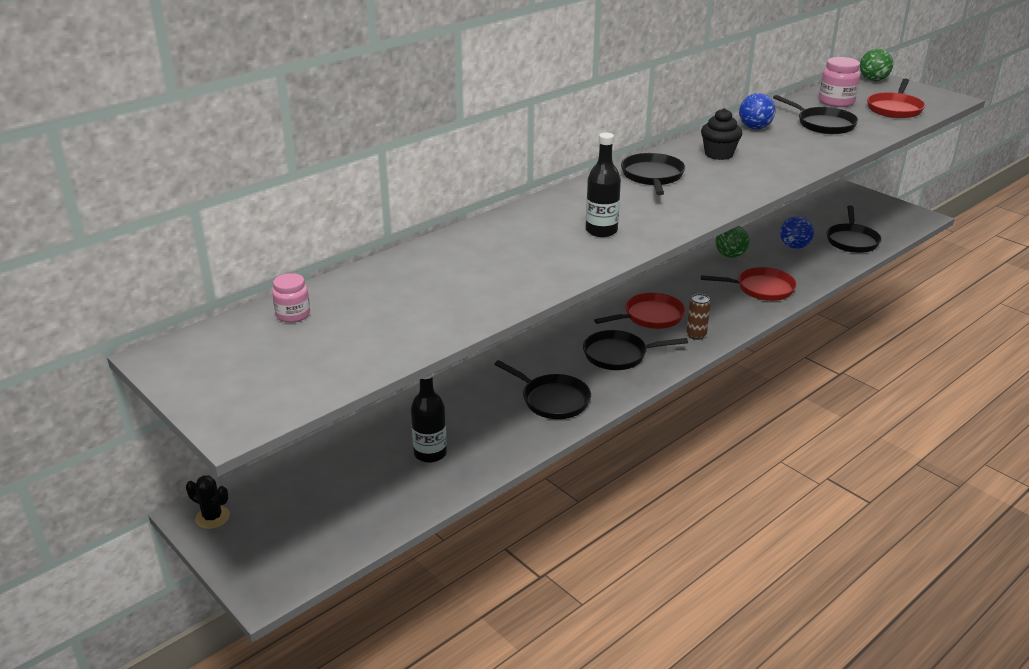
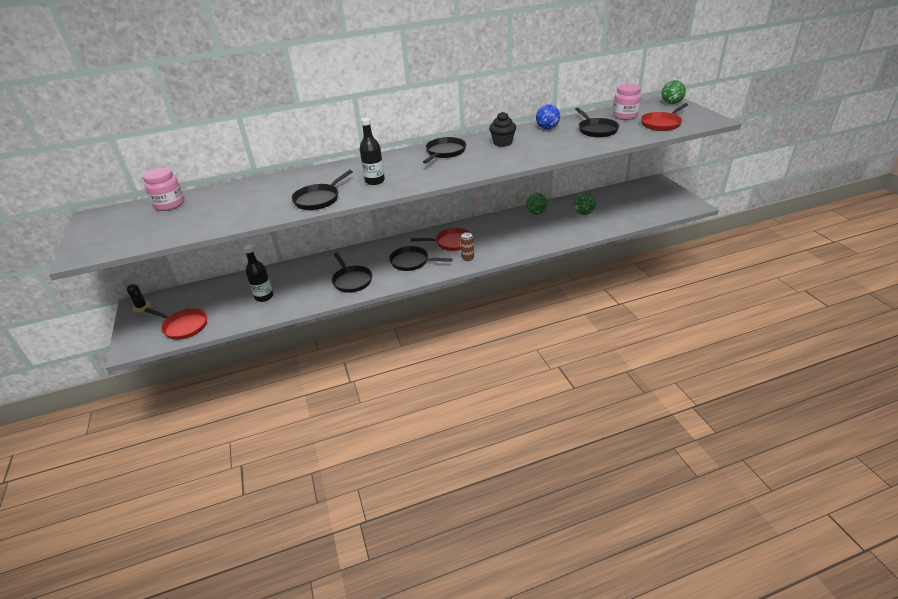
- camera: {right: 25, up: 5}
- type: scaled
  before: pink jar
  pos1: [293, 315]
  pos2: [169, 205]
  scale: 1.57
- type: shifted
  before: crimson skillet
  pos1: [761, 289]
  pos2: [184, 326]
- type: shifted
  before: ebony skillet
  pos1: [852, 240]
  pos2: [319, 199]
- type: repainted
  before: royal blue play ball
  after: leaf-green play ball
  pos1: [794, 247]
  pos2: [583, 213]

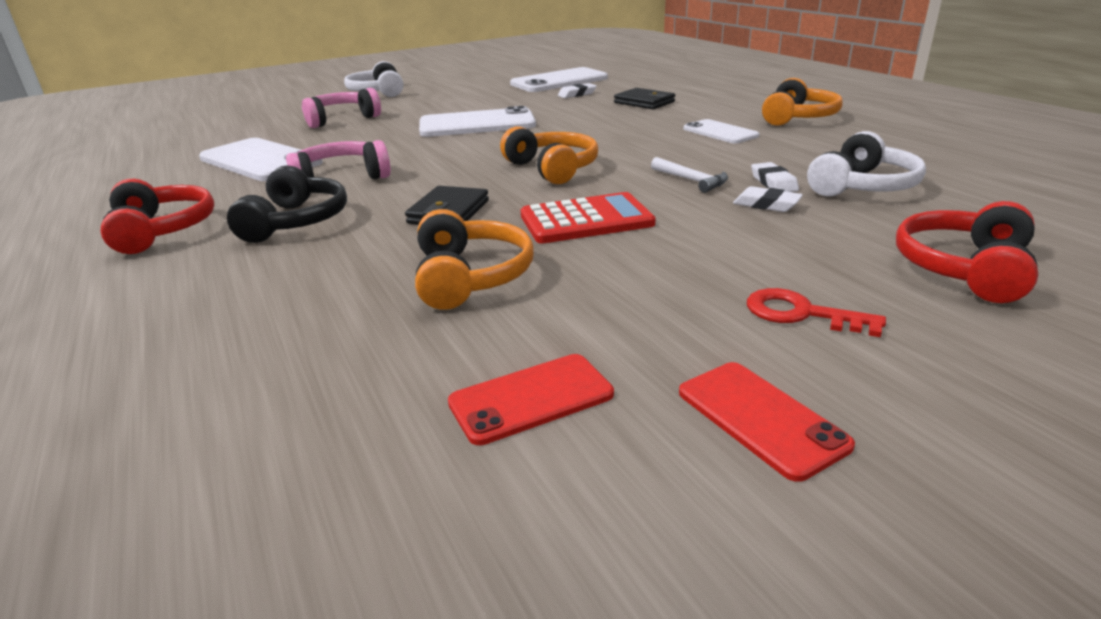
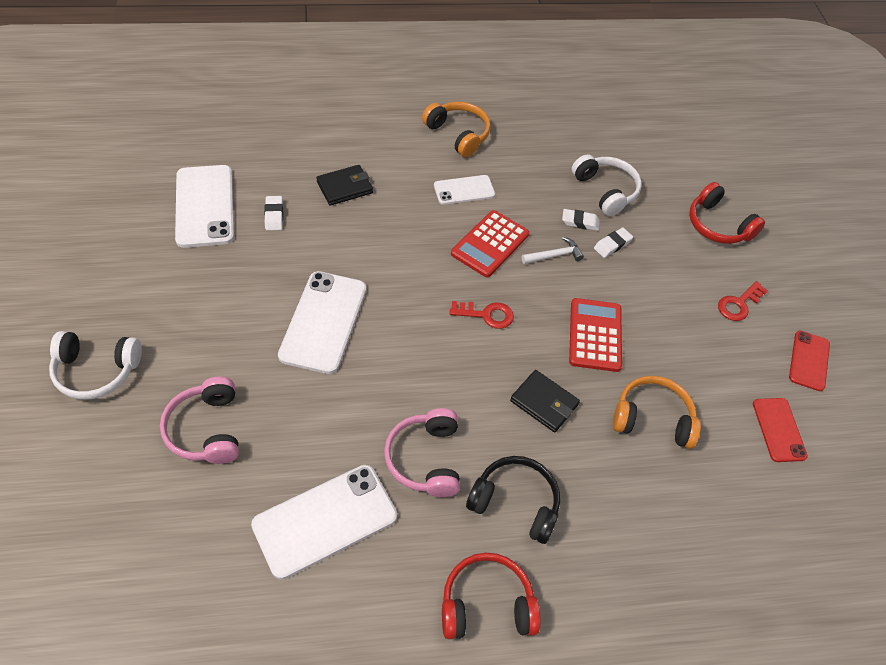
- camera: {right: -75, up: 25}
- type: swapped
  before: bright orange headphones
  after: crimson door key
  pos1: [553, 168]
  pos2: [486, 315]
- type: new
  after: crimson adding machine
  pos2: [490, 244]
- type: rotated
  before: crimson phone
  pos1: [760, 418]
  pos2: [809, 360]
  turn: -60

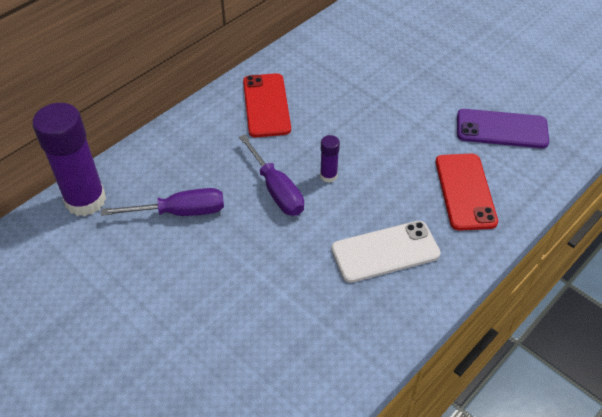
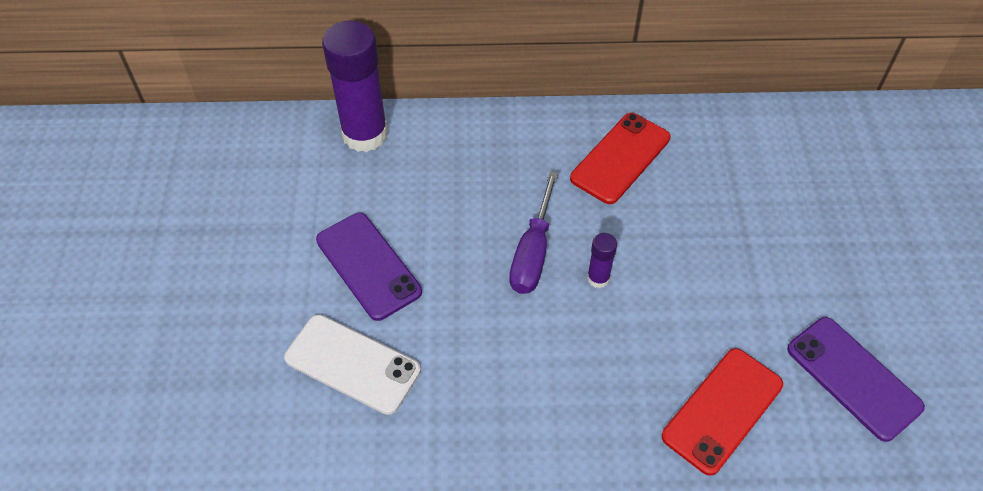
- camera: {right: 45, up: 5}
- type: shifted
  before: snow-white phone
  pos1: [385, 251]
  pos2: [352, 364]
- type: new
  after: royal purple phone
  pos2: [368, 266]
- type: gone
  before: royal purple hand screwdriver
  pos1: [181, 212]

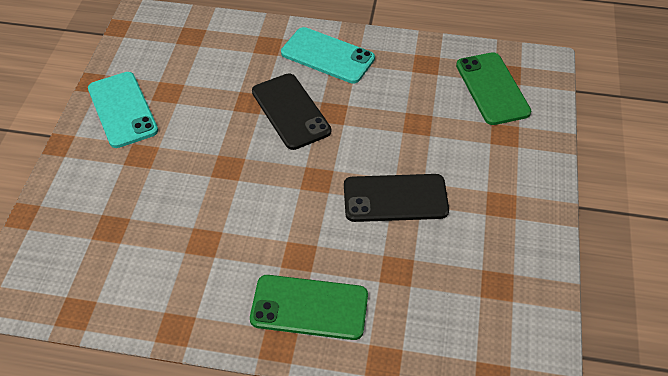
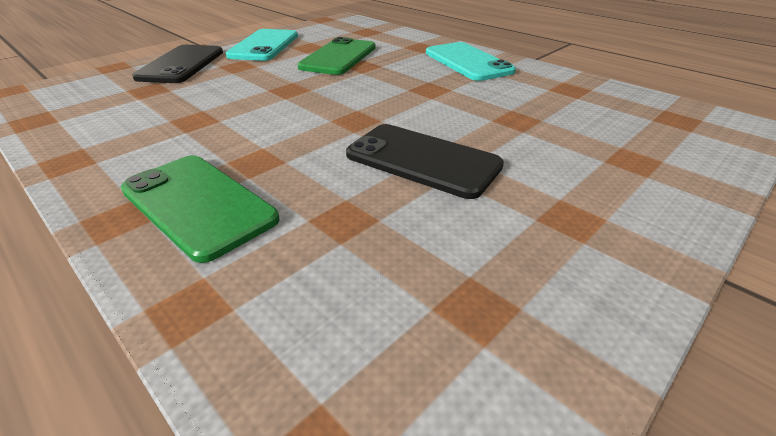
- camera: {right: 35, up: -15}
- type: shifted
  before: ebony phone
  pos1: [291, 111]
  pos2: [181, 65]
- type: shifted
  before: leaf-green phone
  pos1: [492, 88]
  pos2: [338, 57]

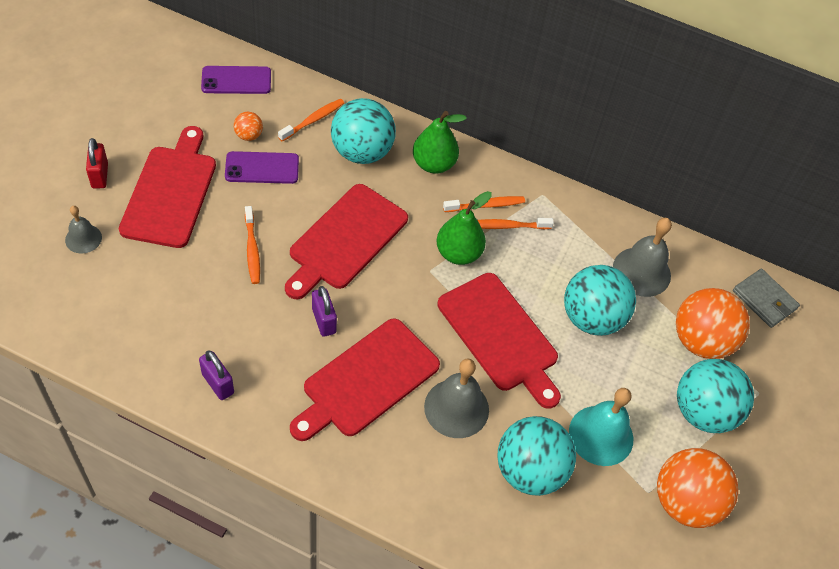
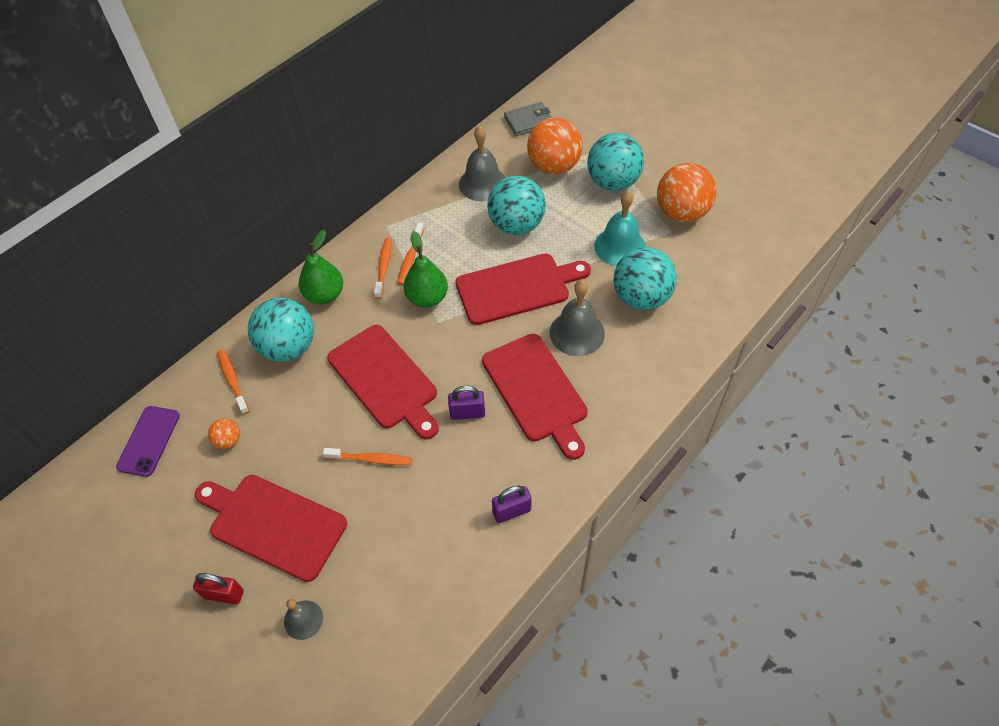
- camera: {right: -65, up: 0}
- type: gone
  before: royal purple phone
  pos1: [262, 168]

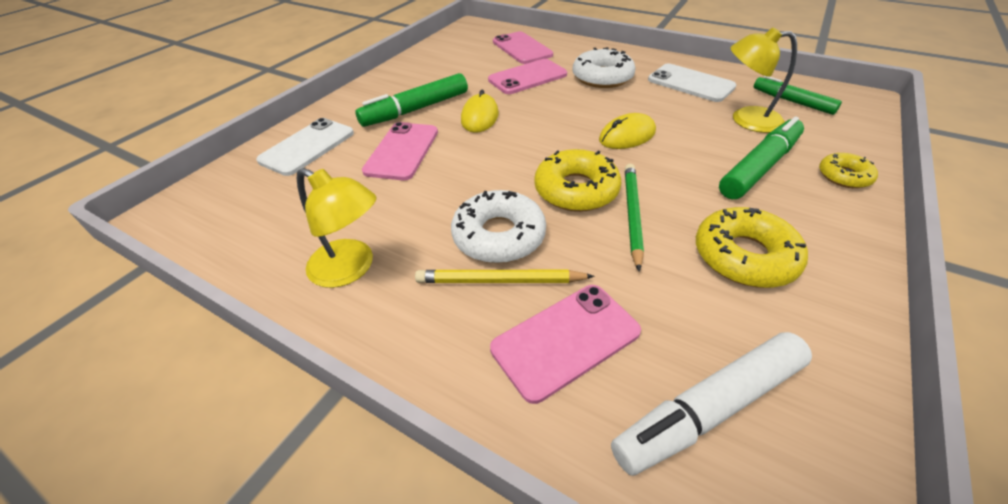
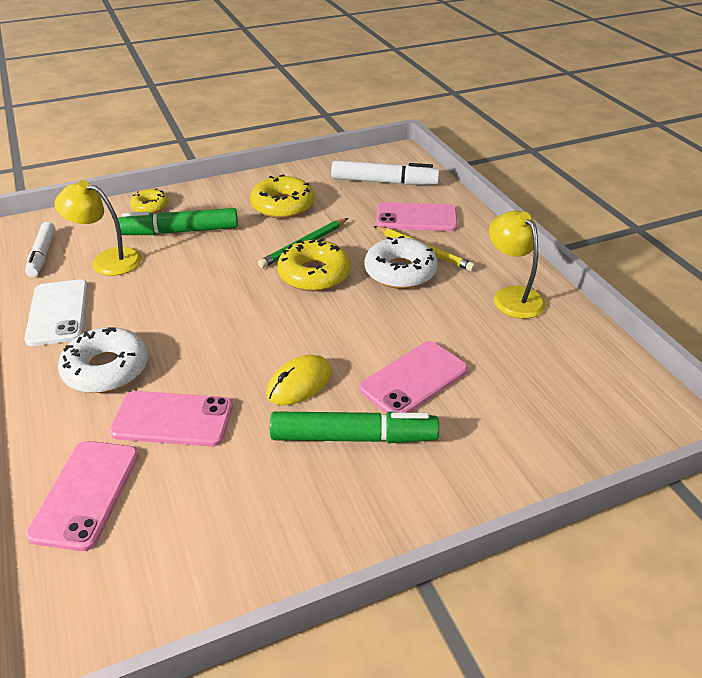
- camera: {right: -145, up: -5}
- type: repainted
  before: leaf-green marker pen
  after: snow-white marker pen
  pos1: [792, 101]
  pos2: [42, 255]
- type: rotated
  before: golden lamp
  pos1: [746, 119]
  pos2: [107, 260]
  turn: 150
- type: gone
  before: snow-white phone
  pos1: [307, 147]
- type: gone
  before: golden computer mouse
  pos1: [627, 136]

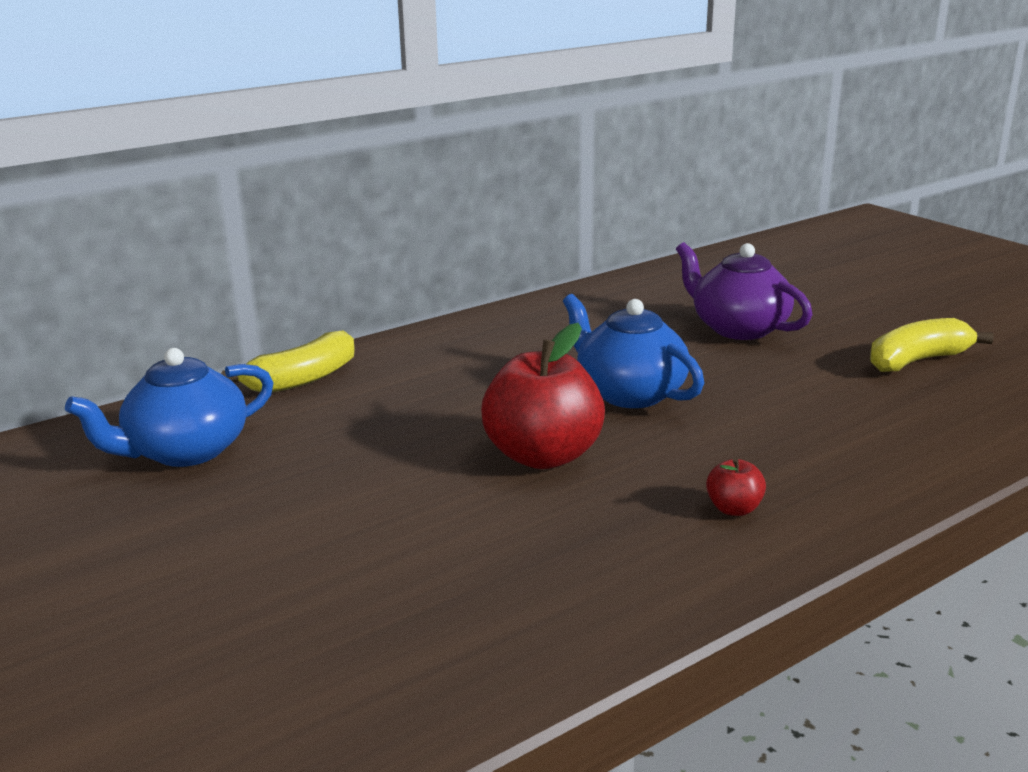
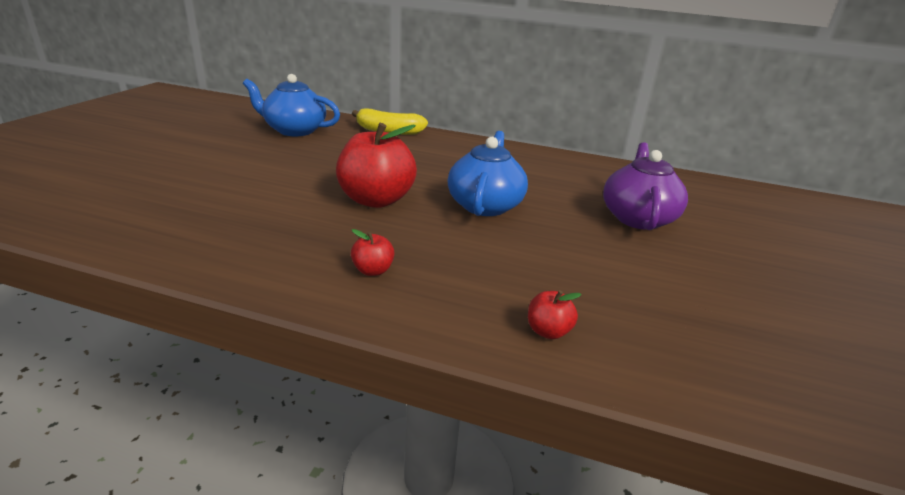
- camera: {right: 50, up: 5}
- type: new
  after: crimson toy apple
  pos2: [548, 331]
- type: gone
  before: golden banana
  pos1: [917, 360]

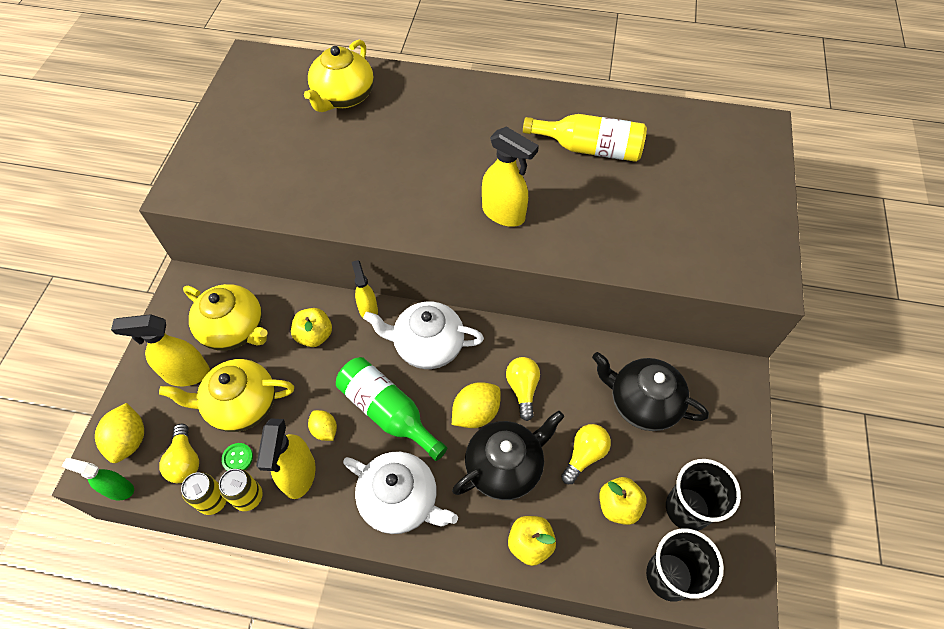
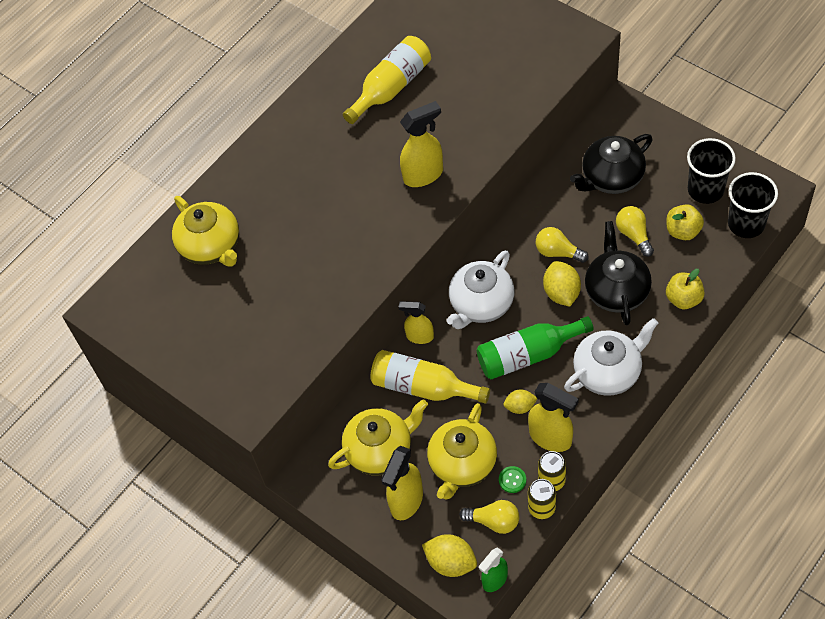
- camera: {right: -55, up: 0}
- type: swapped
  before: golden toy apple
  after: golden drink bottle
  pos1: [314, 335]
  pos2: [423, 387]

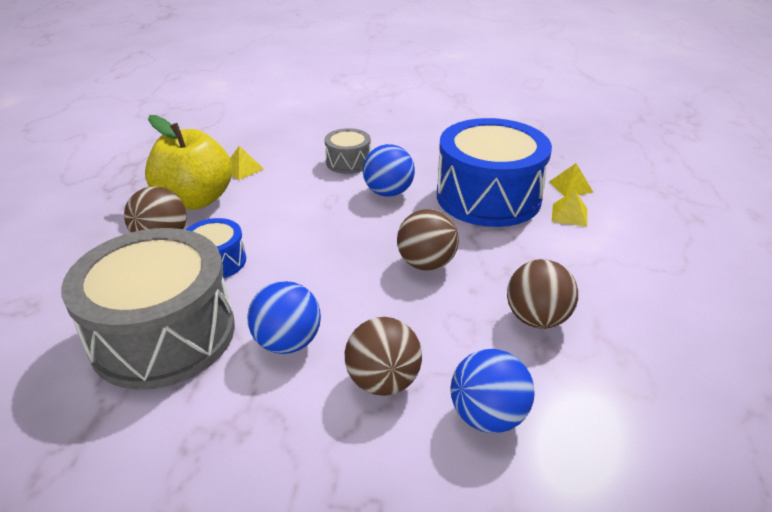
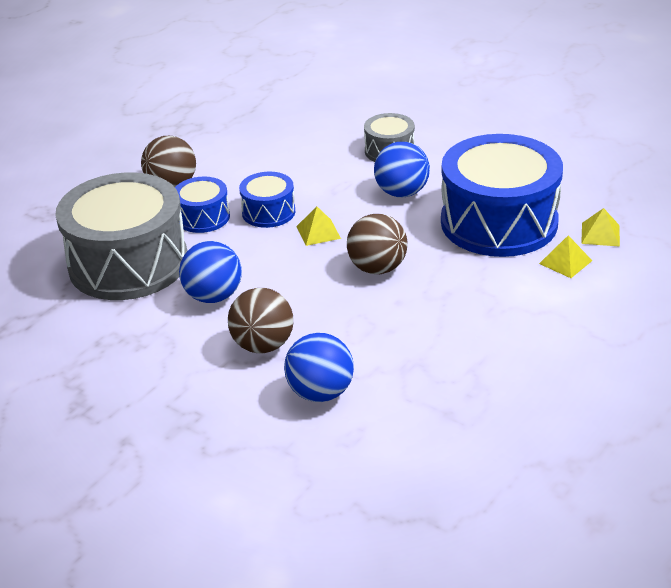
- camera: {right: 30, up: 0}
- type: new
  after: royal blue toy drum
  pos2: [268, 212]
- type: shifted
  before: golden pyramid shape
  pos1: [243, 169]
  pos2: [318, 232]
- type: gone
  before: golden toy apple
  pos1: [195, 200]
- type: gone
  before: russet play ball
  pos1: [536, 319]

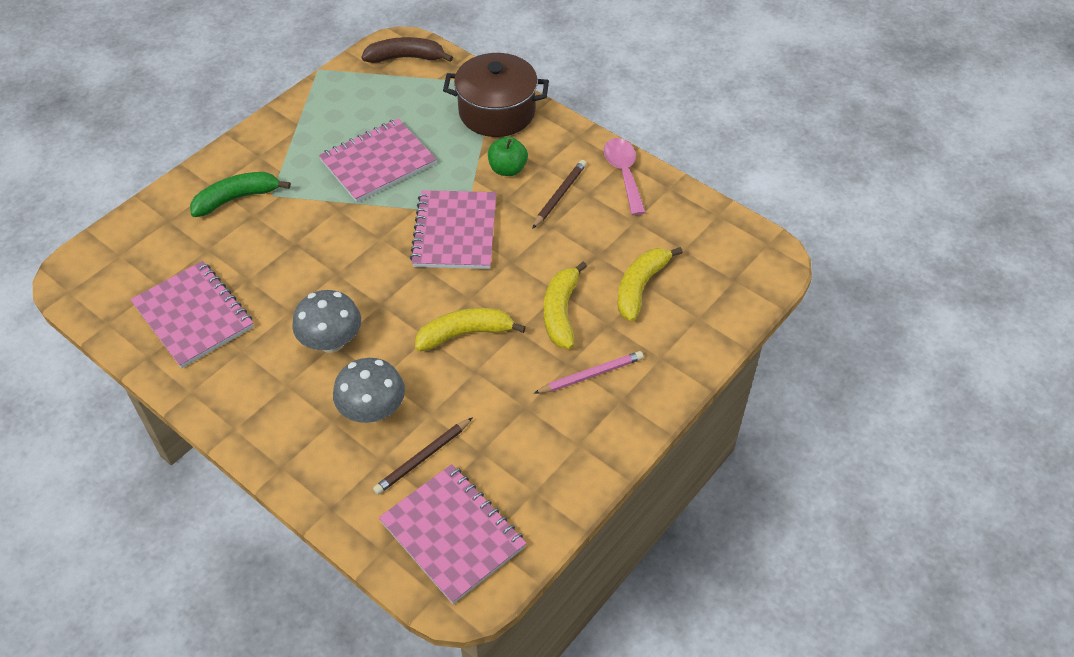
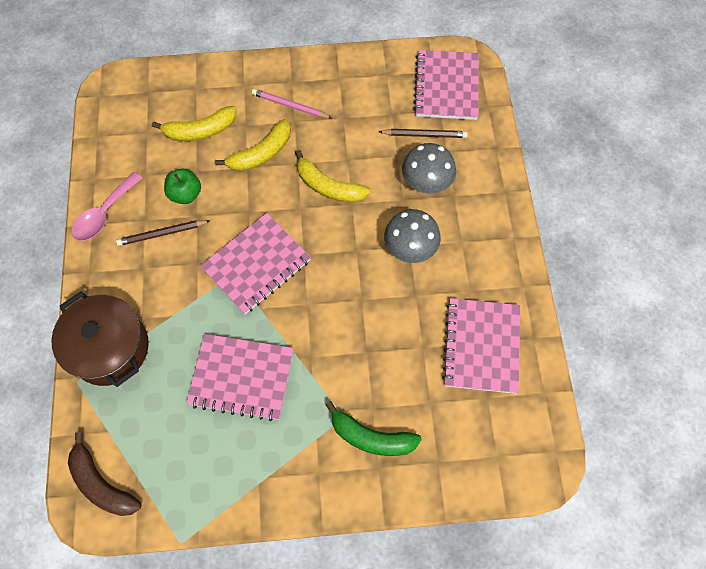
- camera: {right: -135, up: 15}
- type: shifted
  before: leaf-green toy apple
  pos1: [507, 169]
  pos2: [185, 194]

